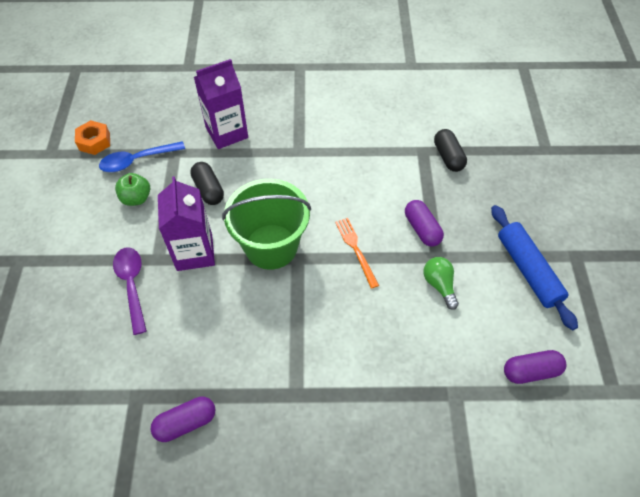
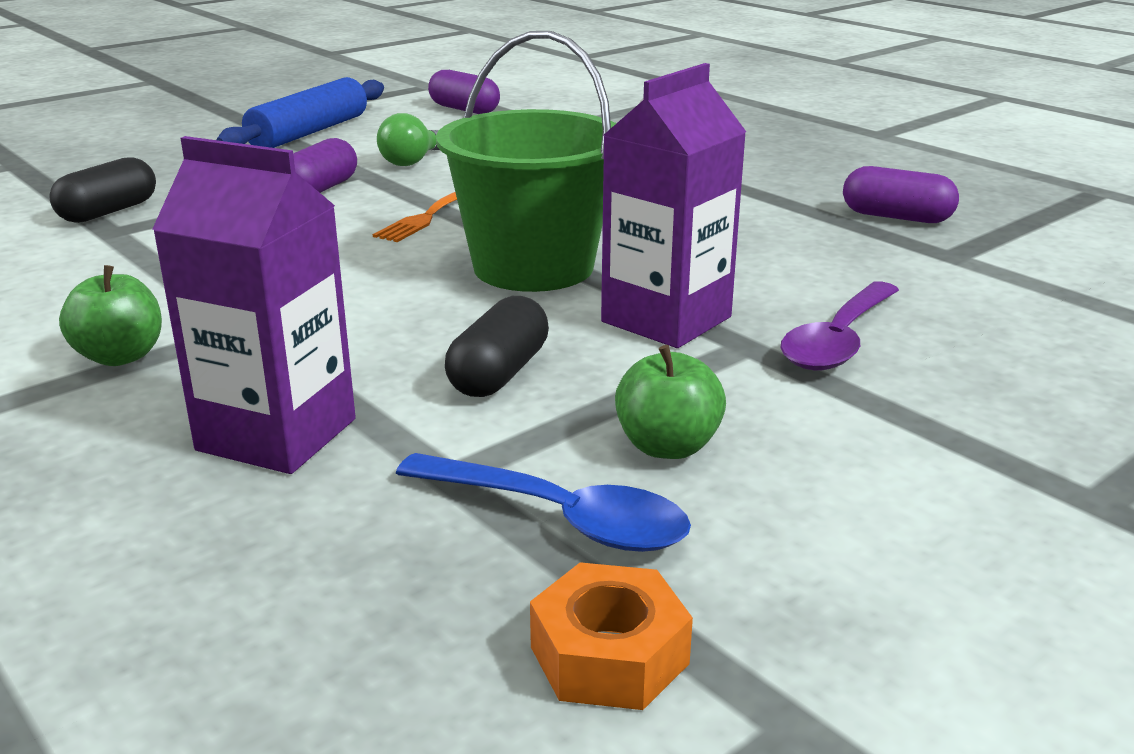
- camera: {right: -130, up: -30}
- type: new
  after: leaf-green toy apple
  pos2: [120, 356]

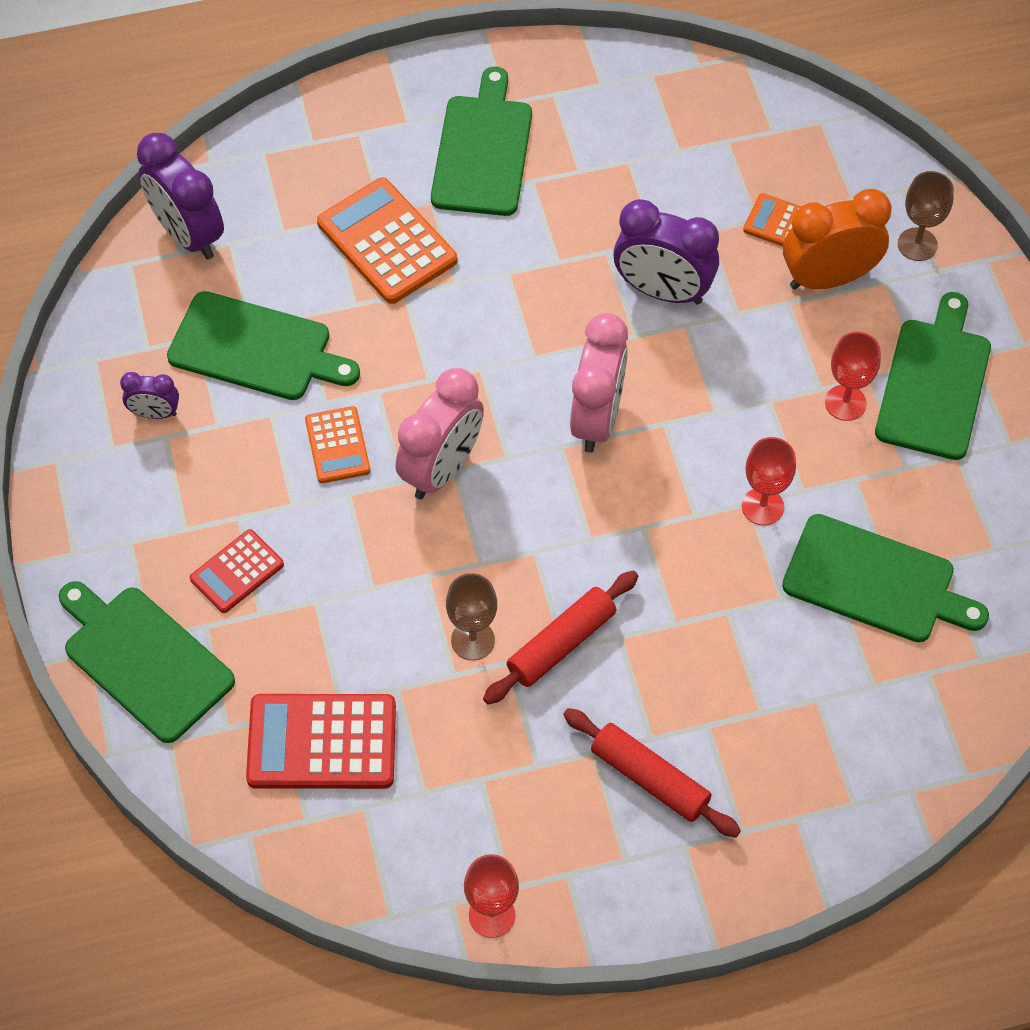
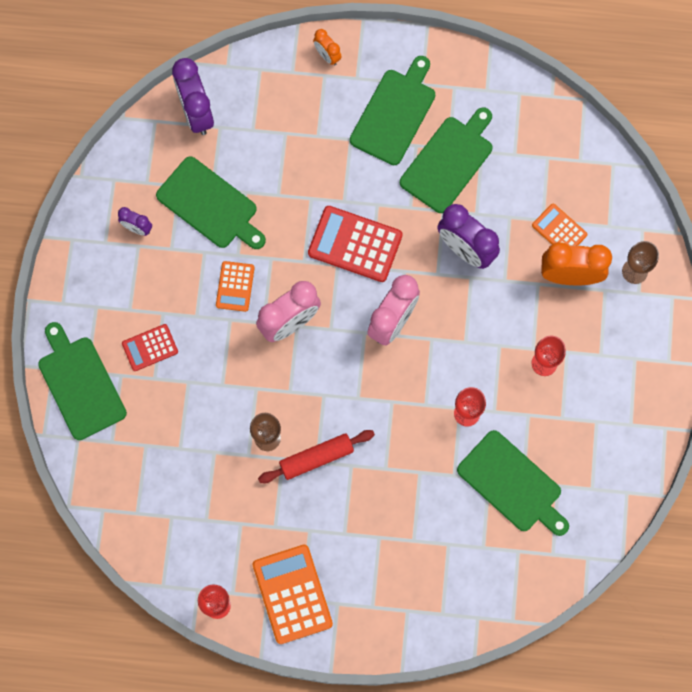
- camera: {right: 20, up: 15}
- type: shifted
  before: bright orange adding machine
  pos1: [387, 242]
  pos2: [292, 594]
- type: shifted
  before: crimson adding machine
  pos1: [322, 742]
  pos2: [355, 244]
- type: new
  after: bright orange alarm clock
  pos2: [327, 56]
- type: shifted
  before: leaf-green cutting board
  pos1: [934, 383]
  pos2: [449, 161]
- type: gone
  before: crimson dough roller
  pos1: [649, 778]

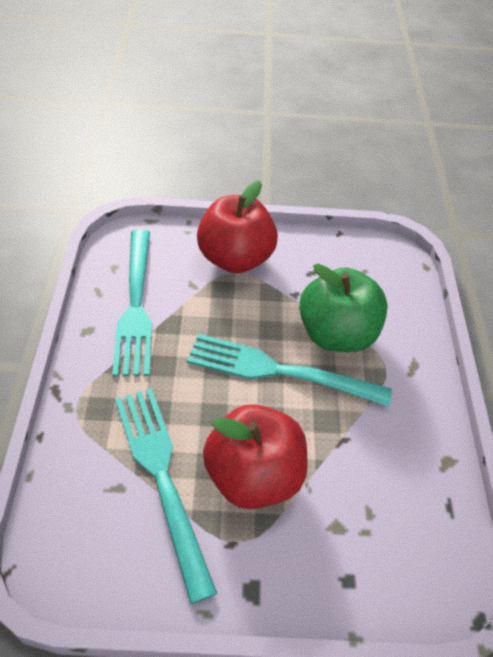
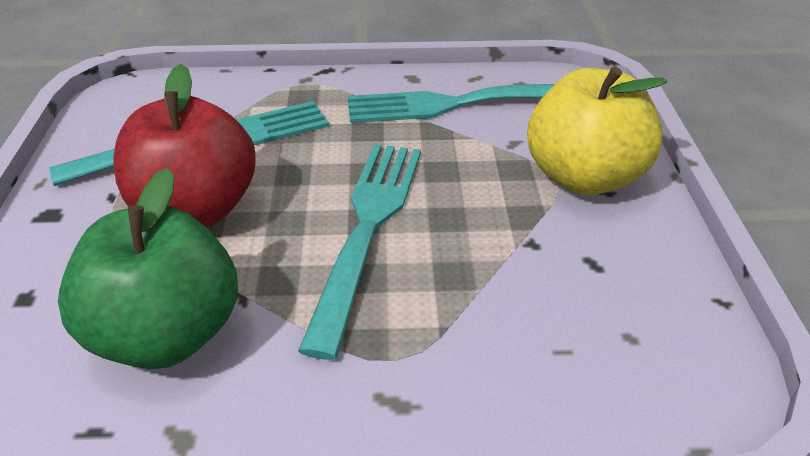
- camera: {right: 90, up: -10}
- type: shifted
  before: leaf-green toy apple
  pos1: [337, 334]
  pos2: [166, 335]
- type: repainted
  before: crimson toy apple
  after: golden toy apple
  pos1: [235, 259]
  pos2: [584, 177]

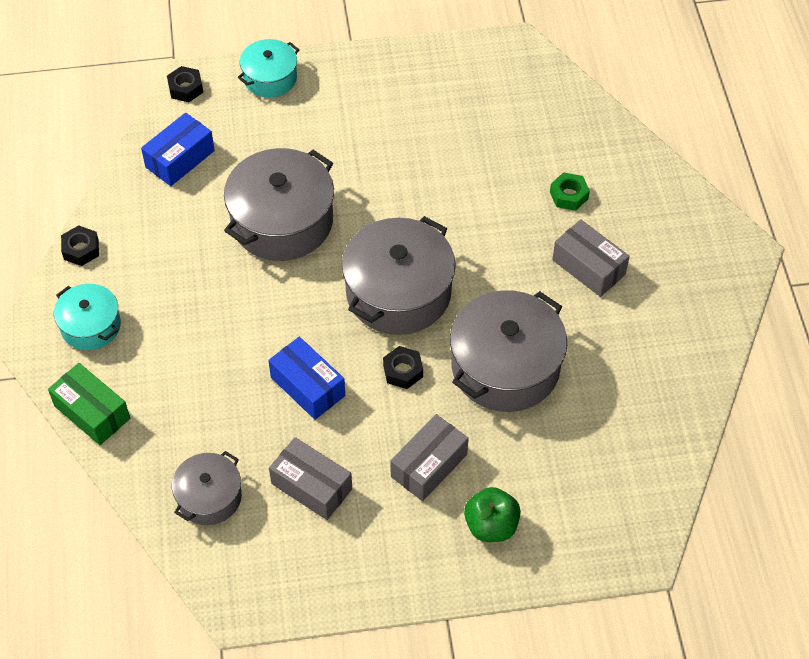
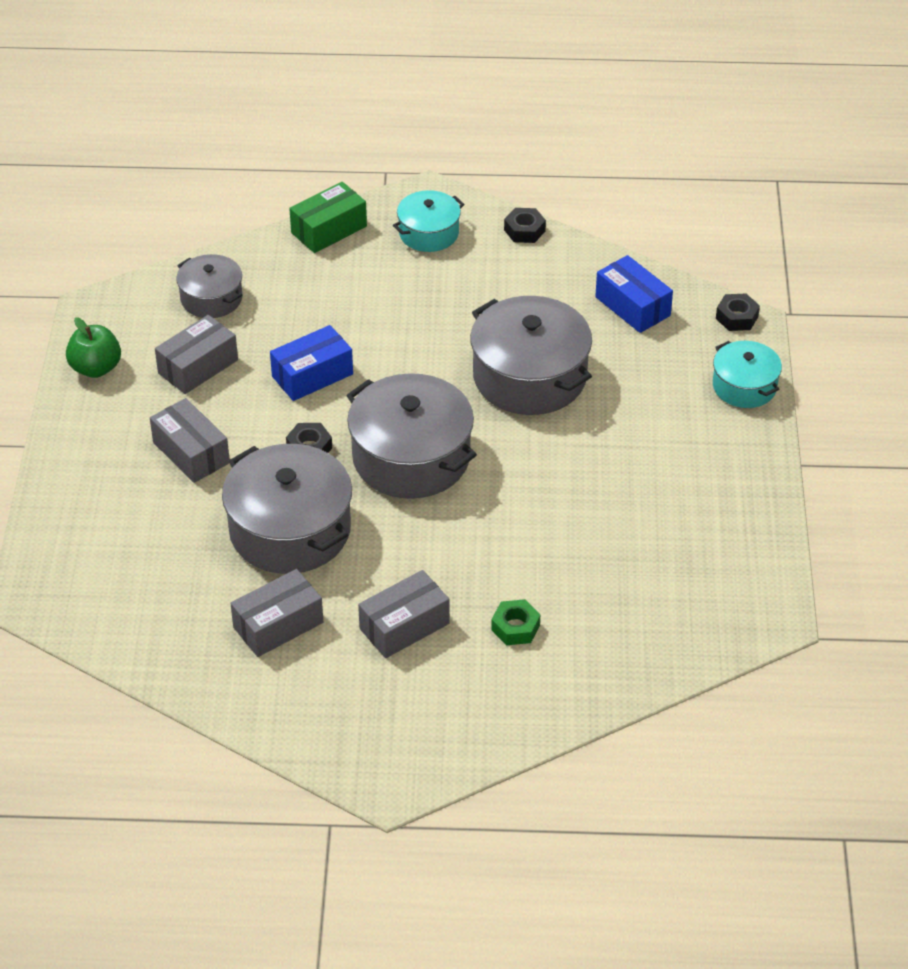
- camera: {right: 100, up: -10}
- type: shifted
  before: leaf-green toy apple
  pos1: [491, 526]
  pos2: [96, 368]
- type: new
  after: ash-grey box
  pos2: [278, 625]

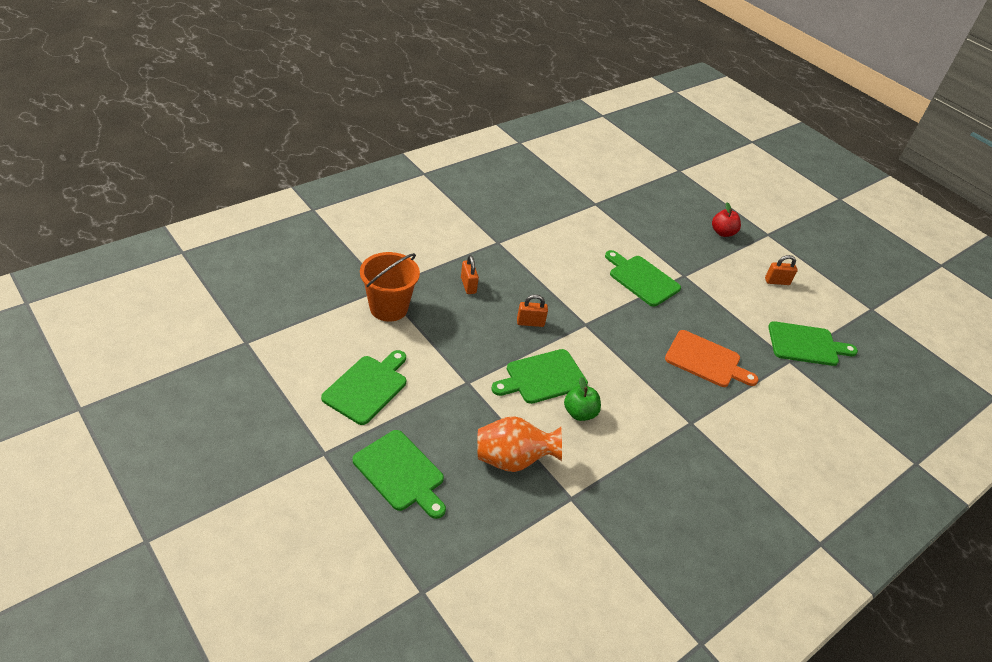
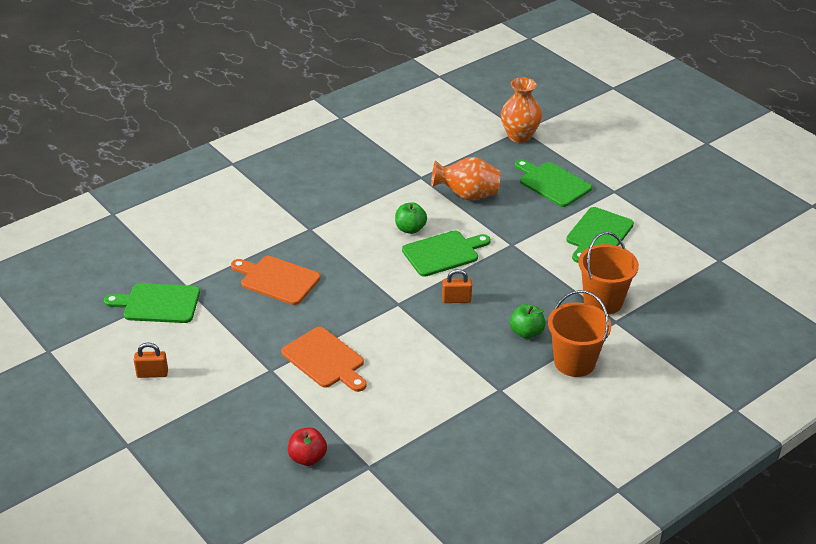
- camera: {right: -175, up: -5}
- type: repainted
  before: leaf-green cutting board
  after: bright orange cutting board
  pos1: [642, 279]
  pos2: [325, 360]
- type: shifted
  before: crimson toy apple
  pos1: [722, 233]
  pos2: [307, 458]
- type: new
  after: bright orange vase
  pos2: [519, 136]
- type: swapped
  before: bright orange small lock
  after: leaf-green toy apple
  pos1: [468, 285]
  pos2: [526, 332]
- type: new
  after: bright orange bucket
  pos2: [574, 362]

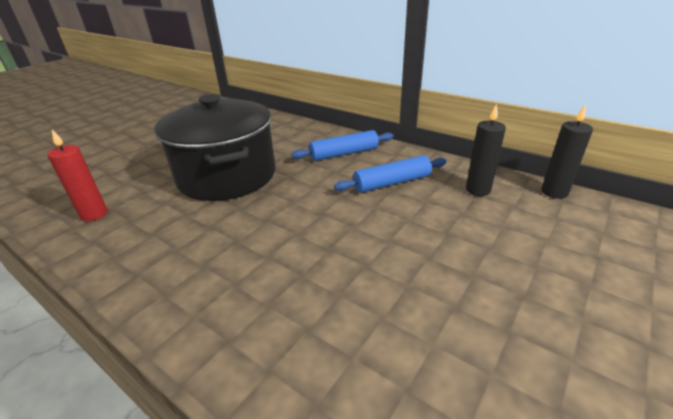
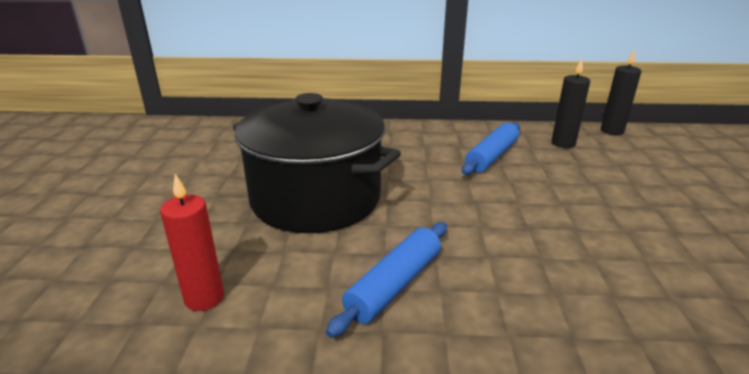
- camera: {right: -35, up: -5}
- type: shifted
  before: royal blue dough roller
  pos1: [344, 153]
  pos2: [394, 285]

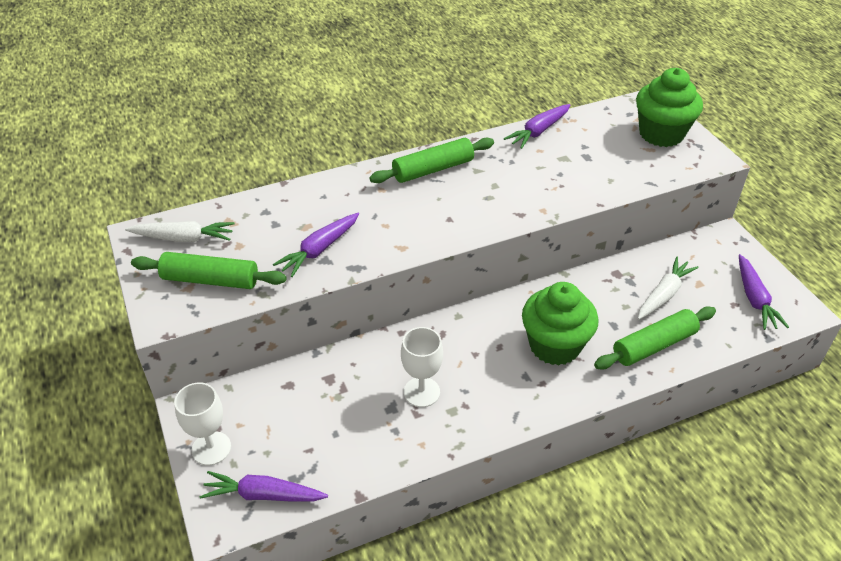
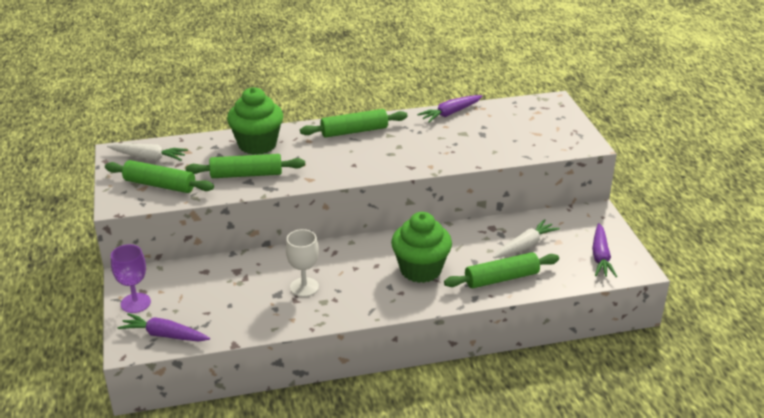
- camera: {right: 10, up: -10}
- type: repainted
  before: snow-white chalice
  after: royal purple chalice
  pos1: [211, 448]
  pos2: [135, 303]
- type: swapped
  before: royal purple carrot
  after: leaf-green dough roller
  pos1: [319, 250]
  pos2: [246, 174]
- type: shifted
  before: leaf-green muffin
  pos1: [661, 134]
  pos2: [257, 144]

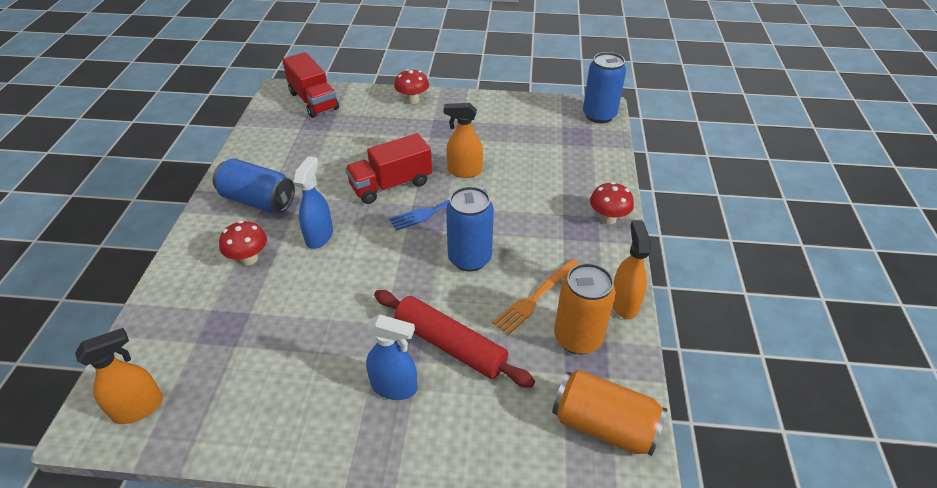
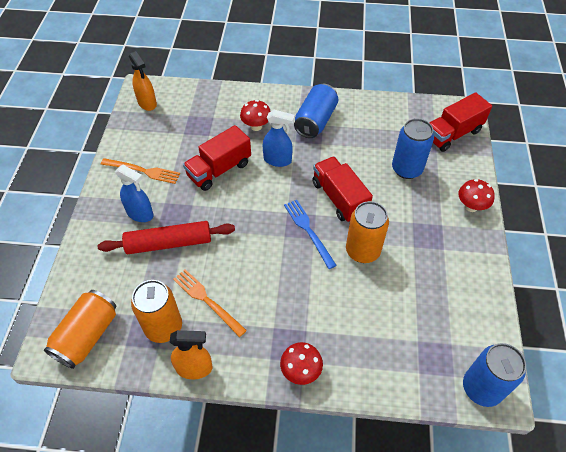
- camera: {right: 90, up: 10}
- type: rotated
  before: crimson dough roller
  pos1: [450, 344]
  pos2: [169, 243]
  turn: 45
- type: new
  after: bright orange table fork
  pos2: [143, 171]
- type: rotated
  before: royal blue spray bottle
  pos1: [394, 387]
  pos2: [140, 214]
  turn: -75
- type: new
  after: crimson lorry
  pos2: [219, 170]
- type: swapped
  before: bright orange spray bottle
  after: bright orange tin
  pos1: [464, 171]
  pos2: [362, 251]
- type: shifted
  before: royal blue tin
  pos1: [469, 258]
  pos2: [407, 169]

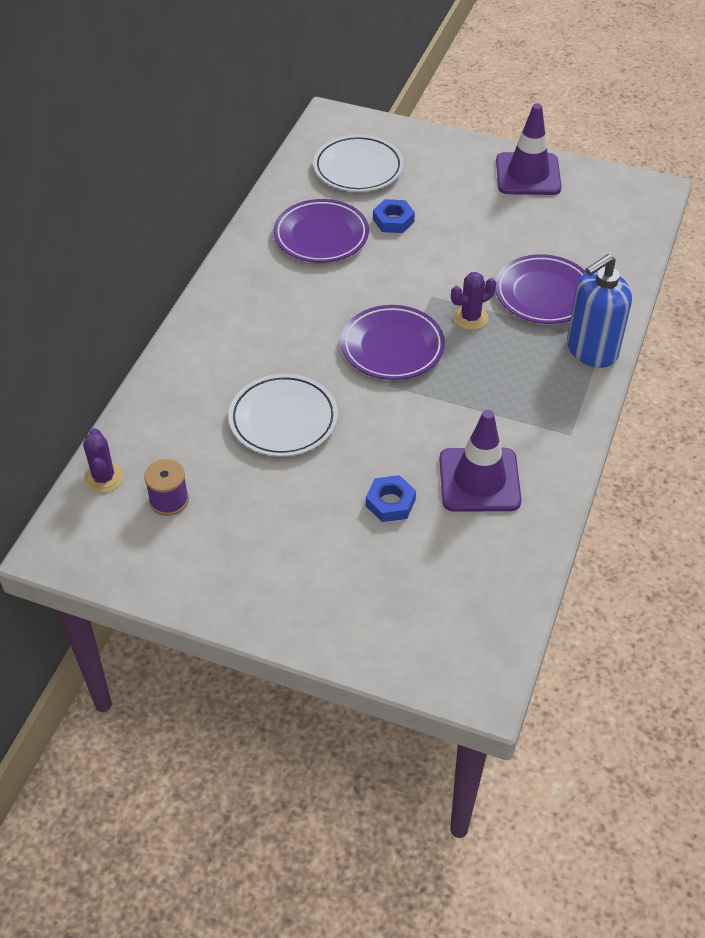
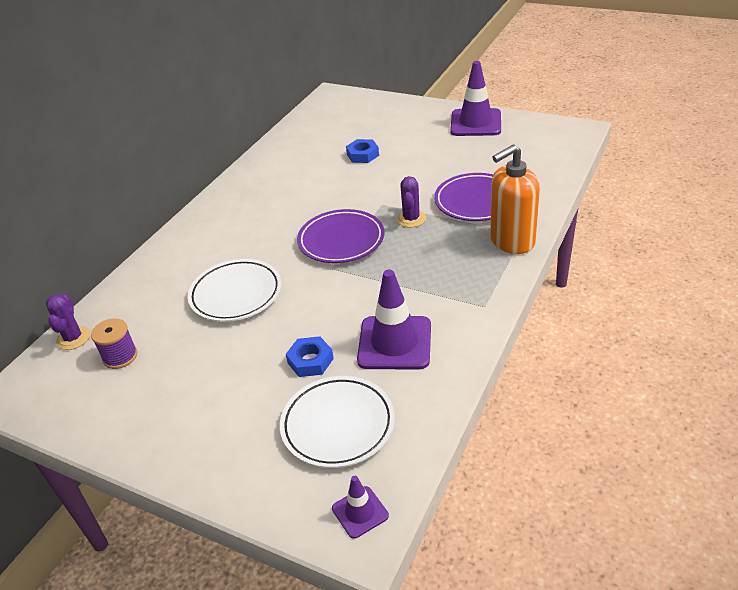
- camera: {right: 10, up: -10}
- type: shifted
  before: snow-white dinner plate
  pos1: [358, 168]
  pos2: [338, 425]
- type: new
  after: royal purple road cone
  pos2: [360, 512]
- type: rotated
  before: royal purple prickly plant
  pos1: [470, 318]
  pos2: [411, 219]
  turn: -60
- type: repainted
  before: royal blue soap pump
  after: bright orange soap pump
  pos1: [591, 350]
  pos2: [511, 241]
- type: gone
  before: royal purple dinner plate
  pos1: [321, 236]

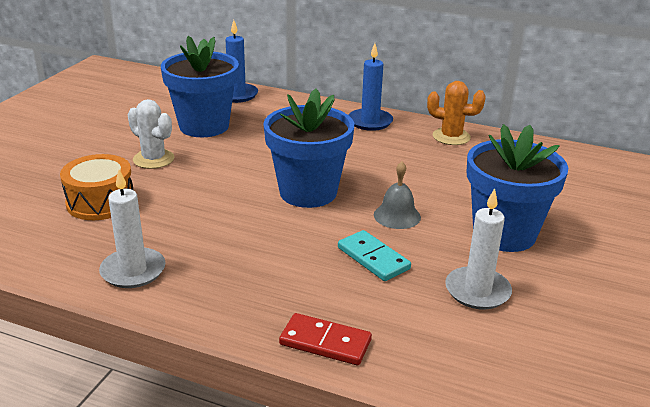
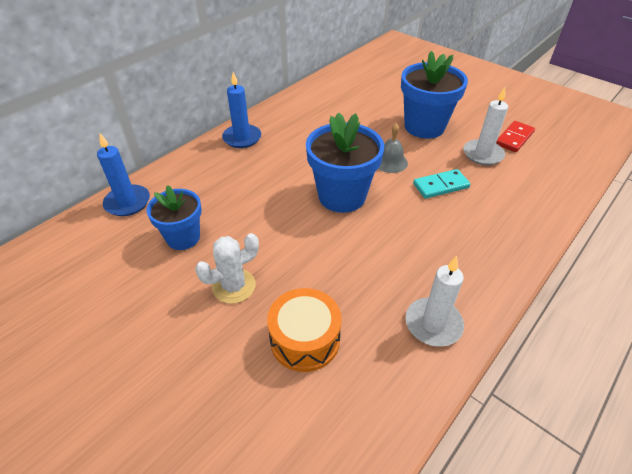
- camera: {right: -70, up: 15}
- type: scaled
  before: royal blue flower pot
  pos1: [204, 126]
  pos2: [183, 238]
  scale: 0.64
- type: shifted
  before: crimson domino piece
  pos1: [325, 342]
  pos2: [514, 138]
- type: gone
  before: bright orange prickly plant
  pos1: [451, 137]

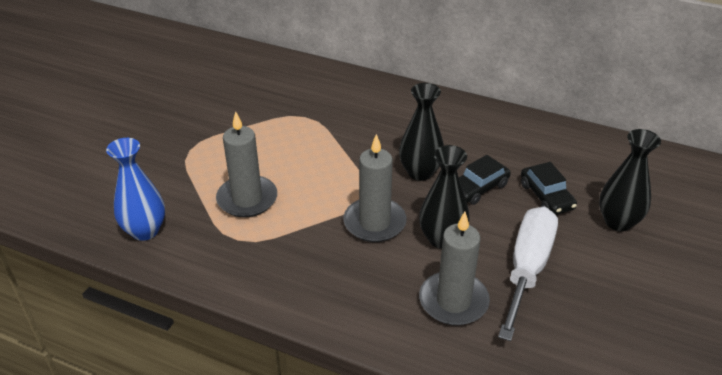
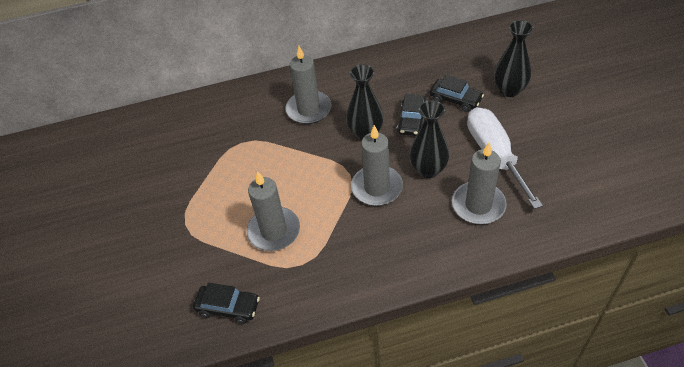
- camera: {right: -35, up: 10}
- type: swapped
  before: royal blue vase
  after: ebony toy car
  pos1: [145, 231]
  pos2: [228, 307]
- type: new
  after: ash-grey pillar candle
  pos2: [308, 109]

